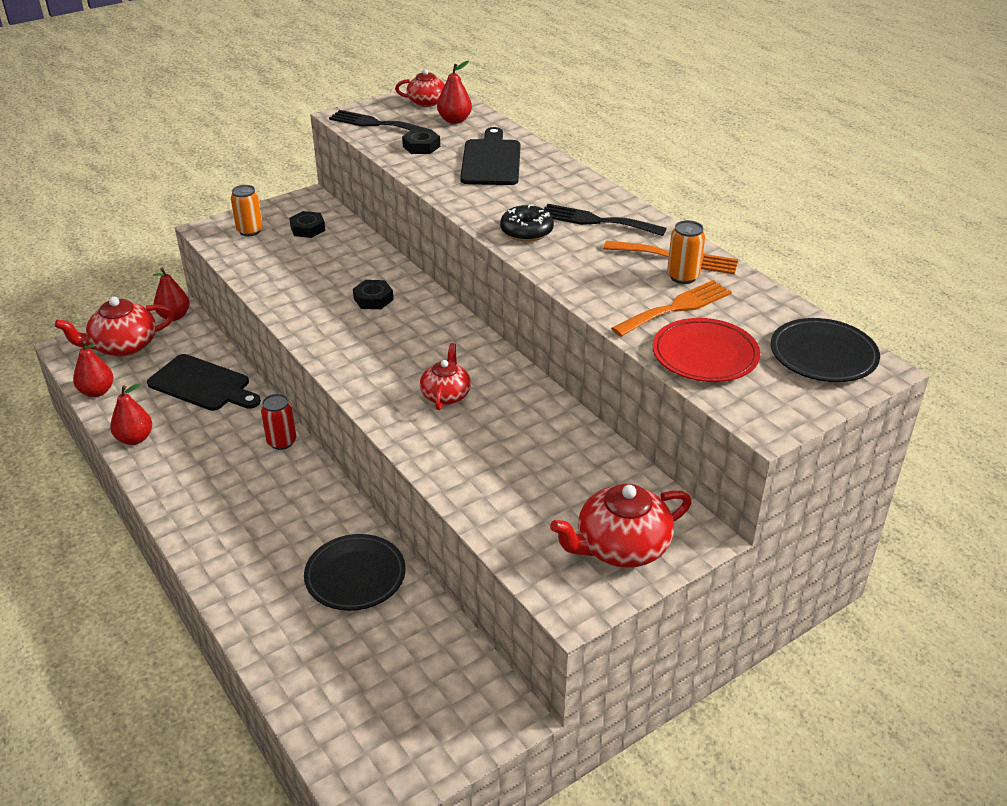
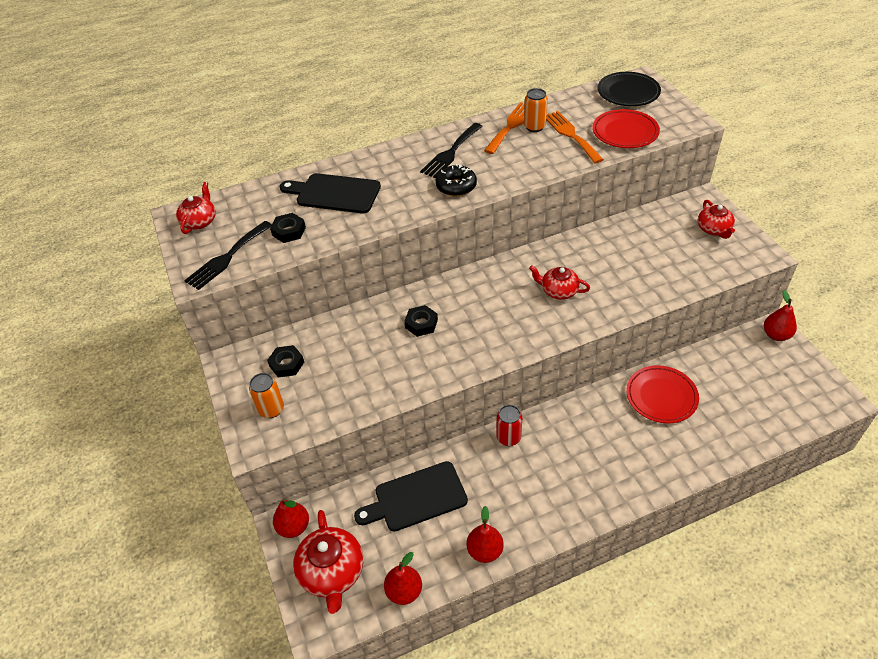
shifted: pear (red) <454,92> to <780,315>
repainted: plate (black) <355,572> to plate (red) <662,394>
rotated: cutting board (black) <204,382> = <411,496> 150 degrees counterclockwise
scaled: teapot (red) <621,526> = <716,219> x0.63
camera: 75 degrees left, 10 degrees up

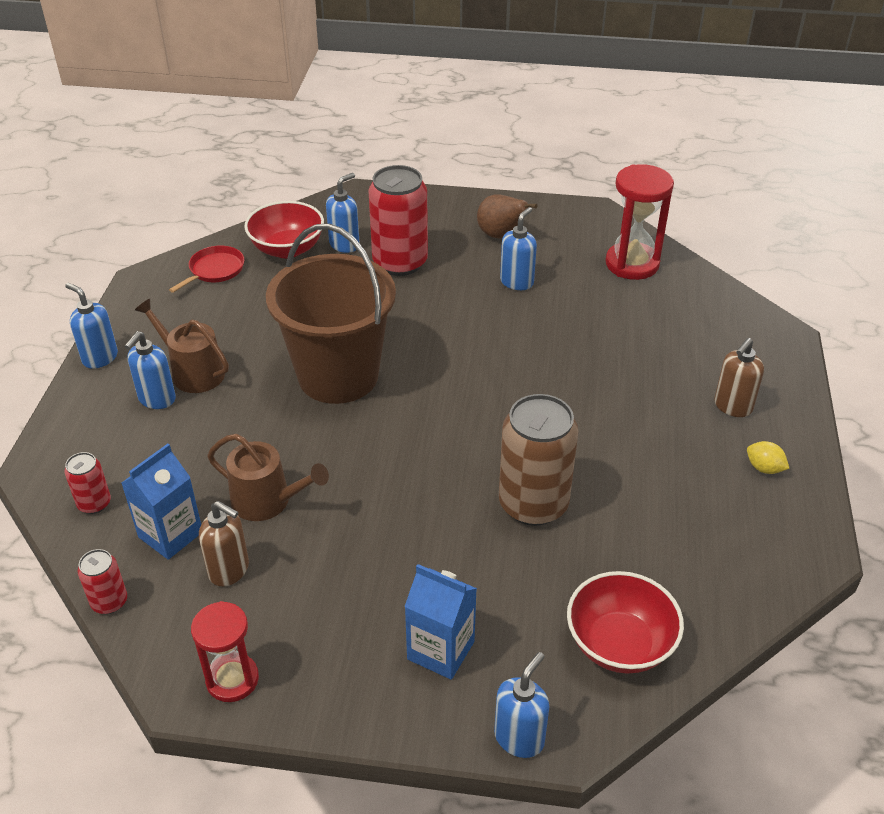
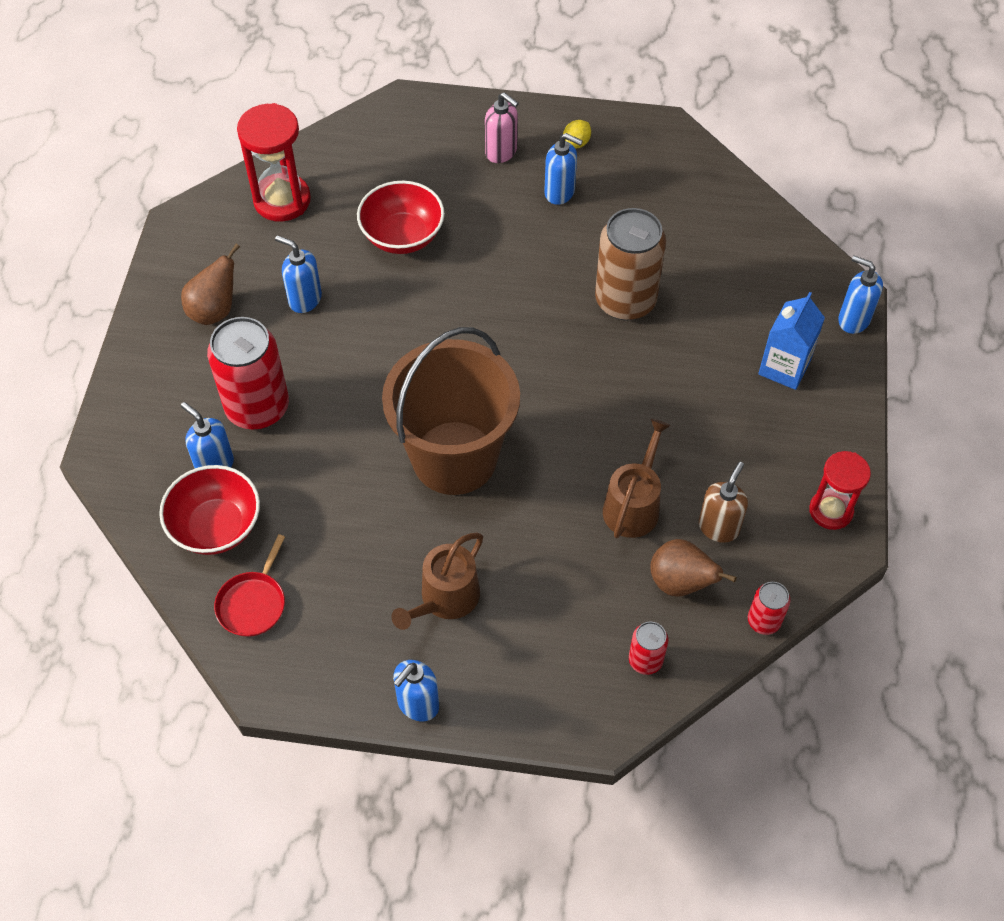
shifted: soap dispenser (blue) <150,370> to <563,169>; bowl (red) <625,622> to <400,217>
swapped: carton (blue) <161,502> to pear (brown) <693,567>
repainted: soap dispenser (brown) <739,377> to soap dispenser (pink) <502,127>
rotated: pan (red) <206,269> = <249,585> 105 degrees counterclockwise
camera: 90 degrees left, 15 degrees up

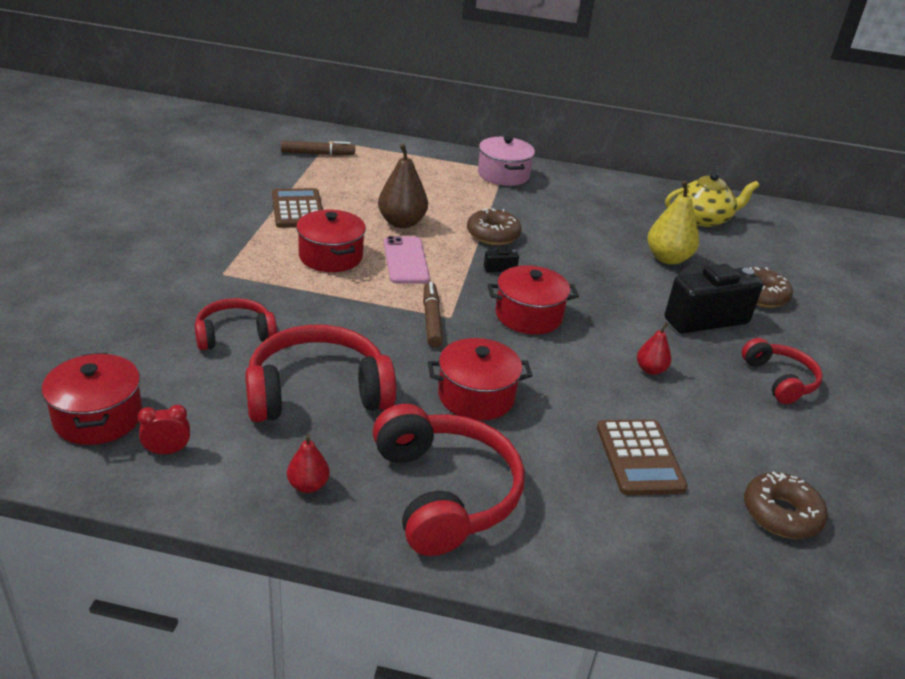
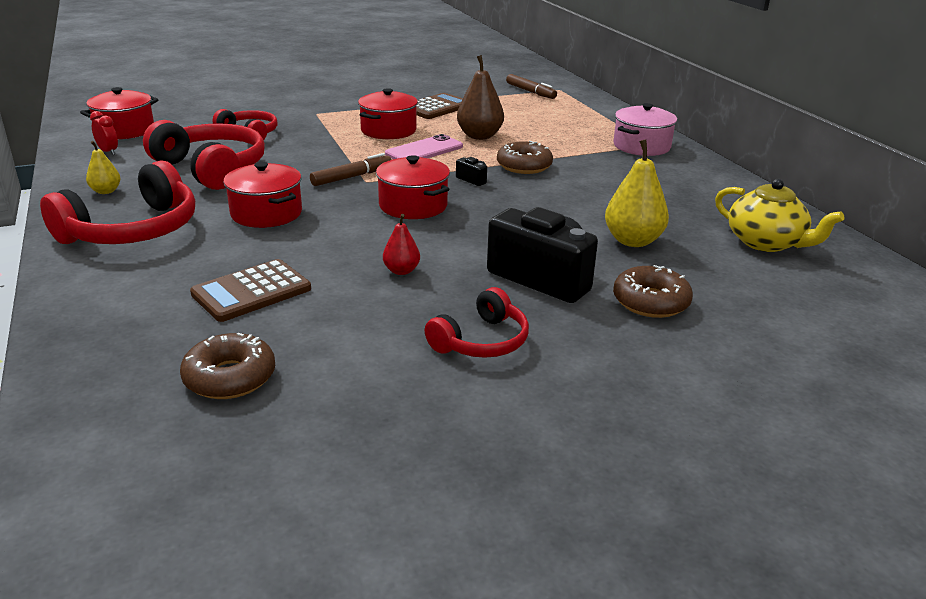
repainted: pear (red) <308,463> to pear (yellow) <103,167>
camera: 60 degrees right, 5 degrees down

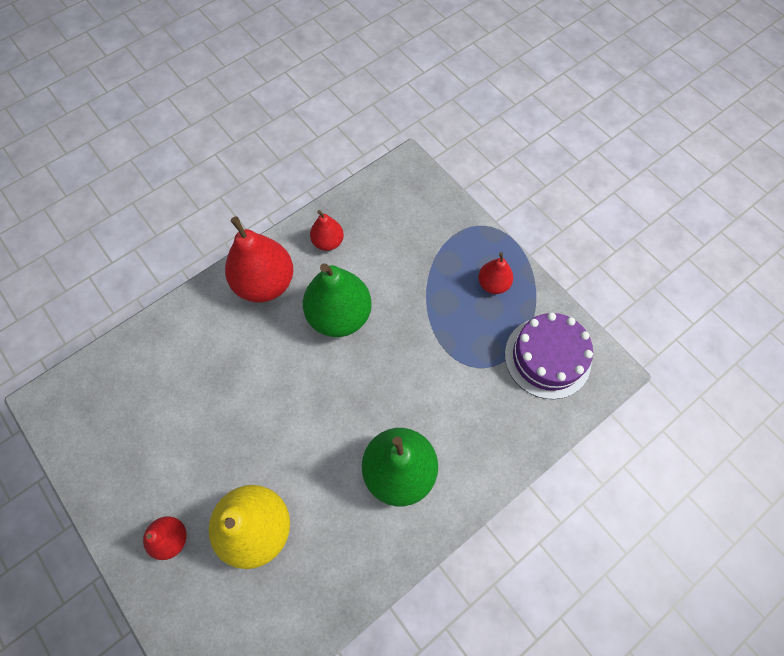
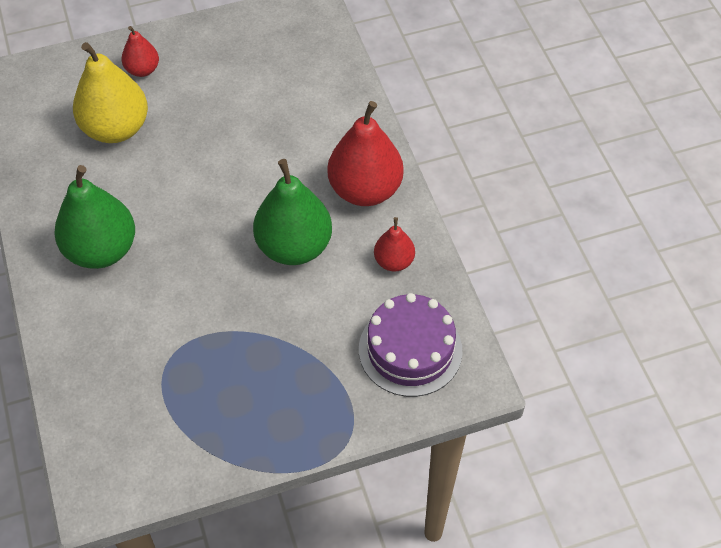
gone: pear (red) <495,273>
shifted: cake (purple) <549,355> to <410,345>
camera: 110 degrees right, 10 degrees down

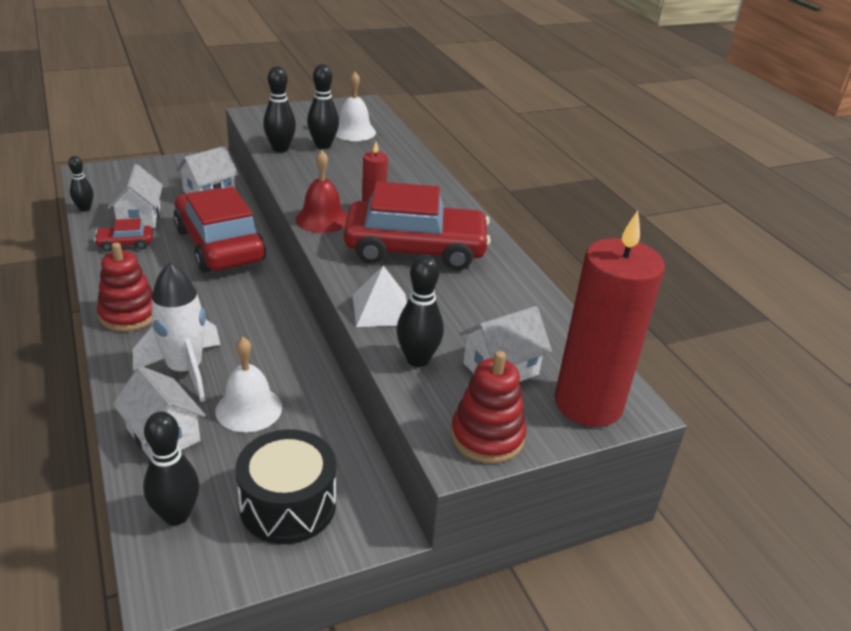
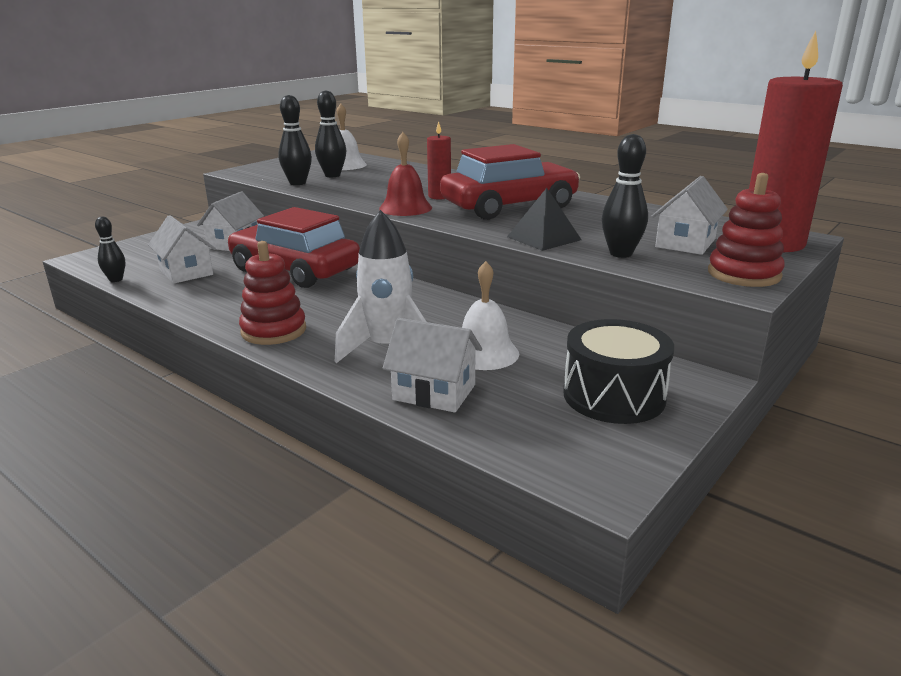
gone: car (red) <123,235>; bowling pin (black) <171,468>
repainted: pyramid (white) <380,296> to pyramid (black) <544,219>
camera: 25 degrees left, 10 degrees down

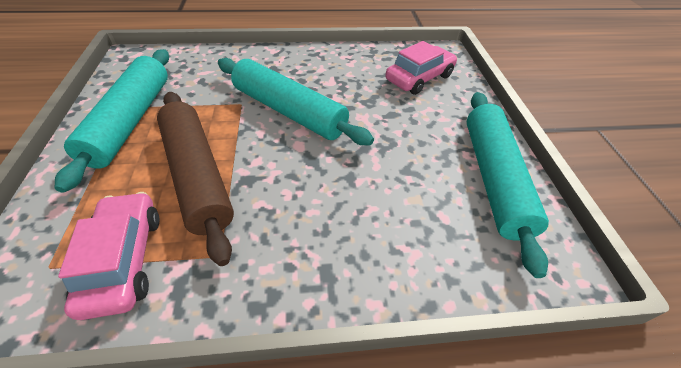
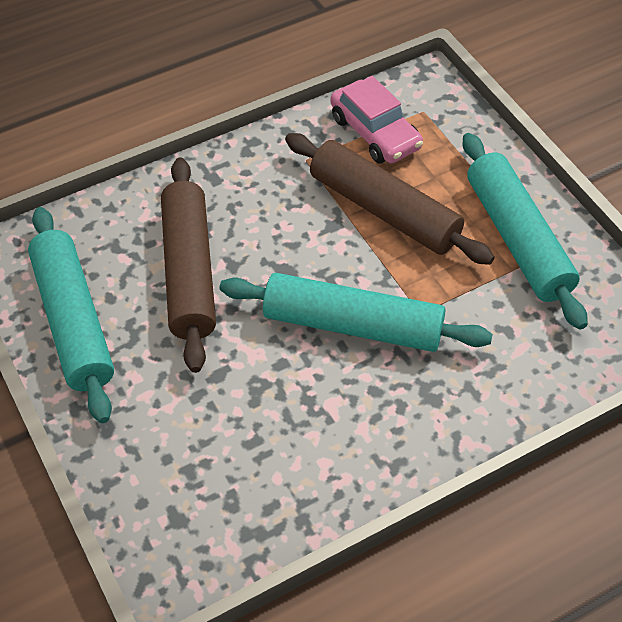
gone: car (pink) <421,68>
new: rolling pin (brown) <188,265>
camera: 160 degrees right, 5 degrees up

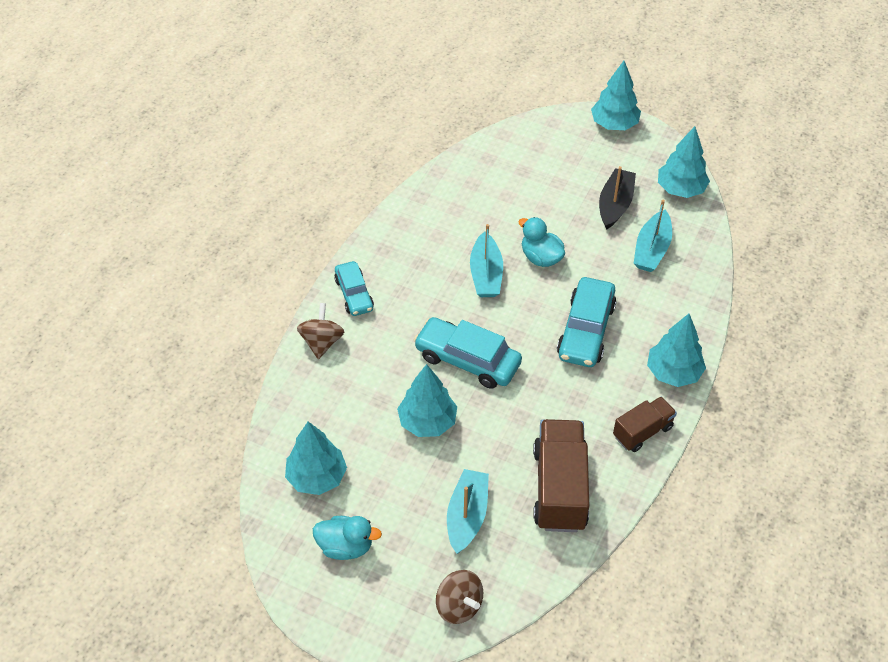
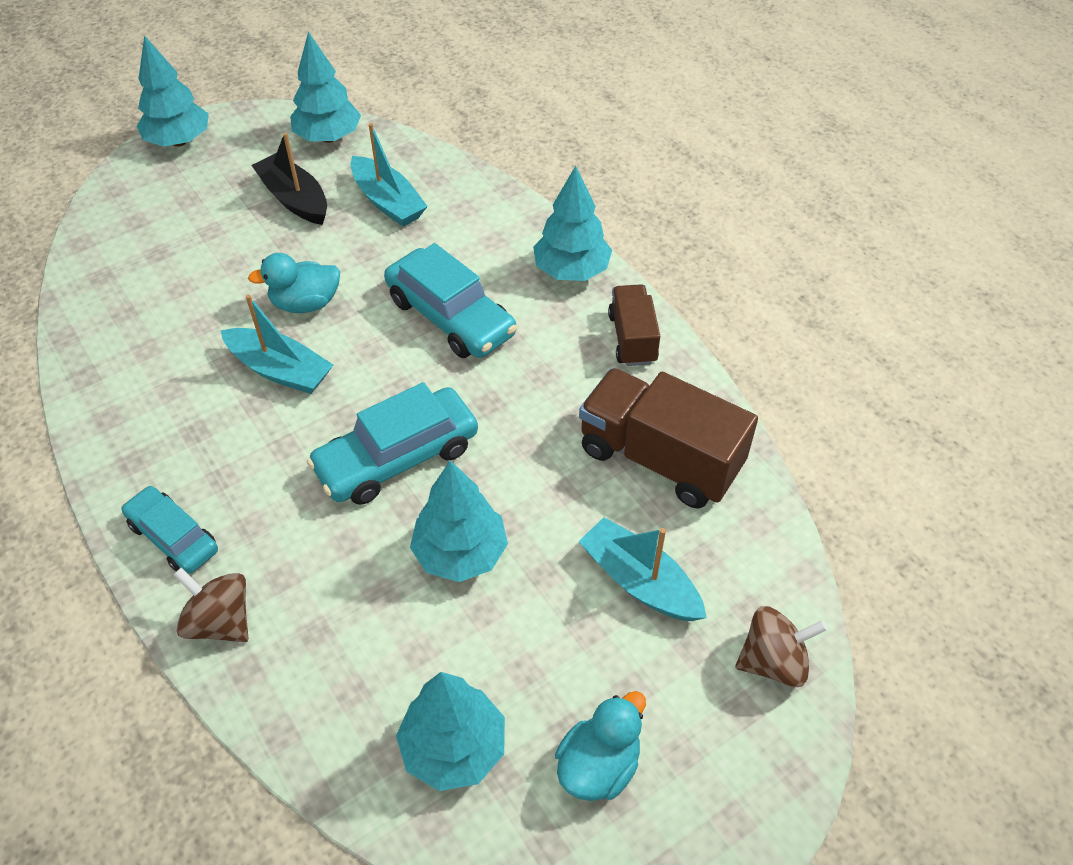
rotated: car (turquoise) <354,288> = <169,530> 150 degrees counterclockwise
camera: 60 degrees left, 0 degrees up

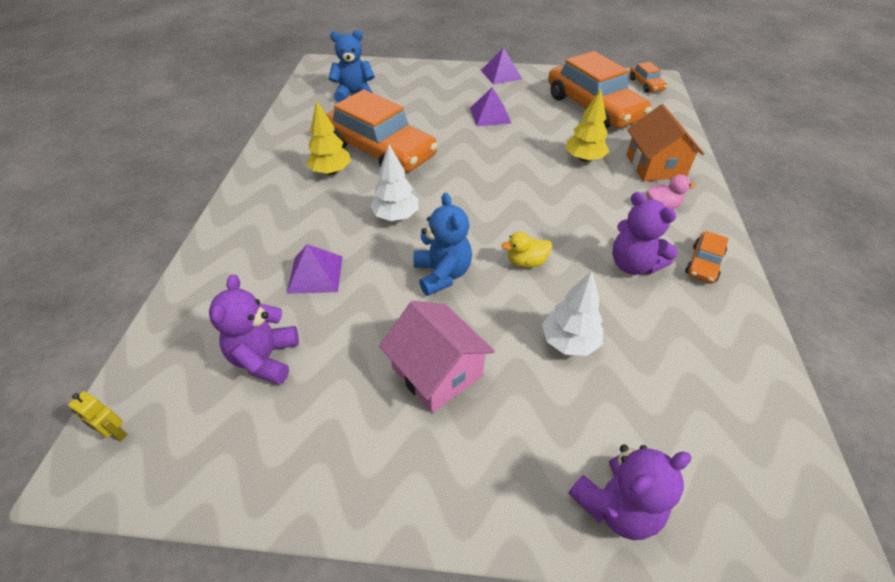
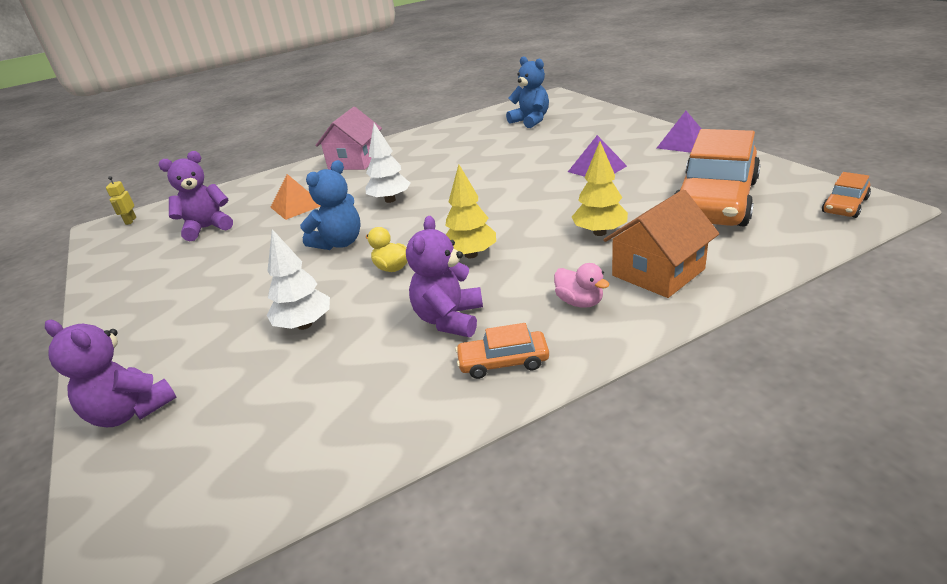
gone: car (orange) <382,131>
shifted: tree (yellow) <328,138> to <471,211>; house (pink) <437,357> to <348,138>
repainted: pyramid (purple) <315,269> to pyramid (orange) <295,197>
camera: 60 degrees right, 15 degrees down

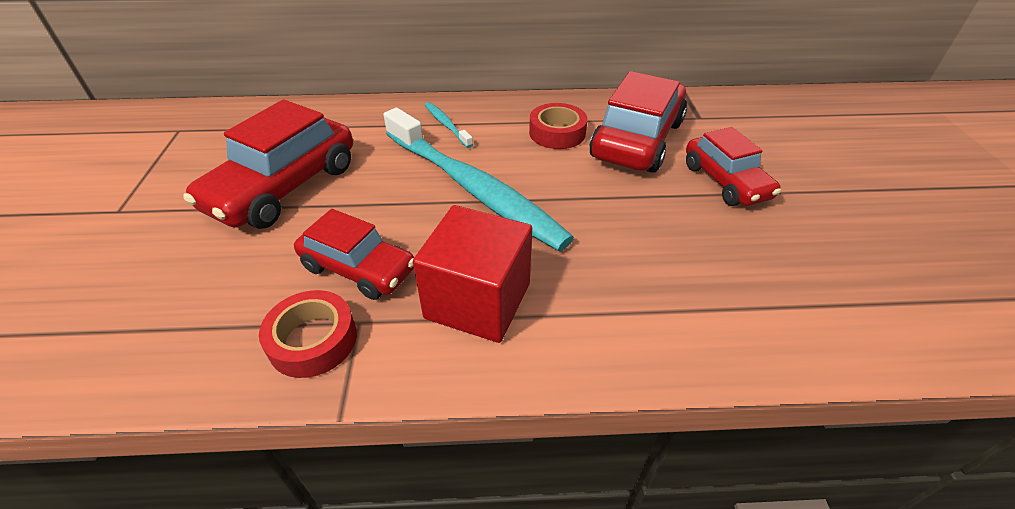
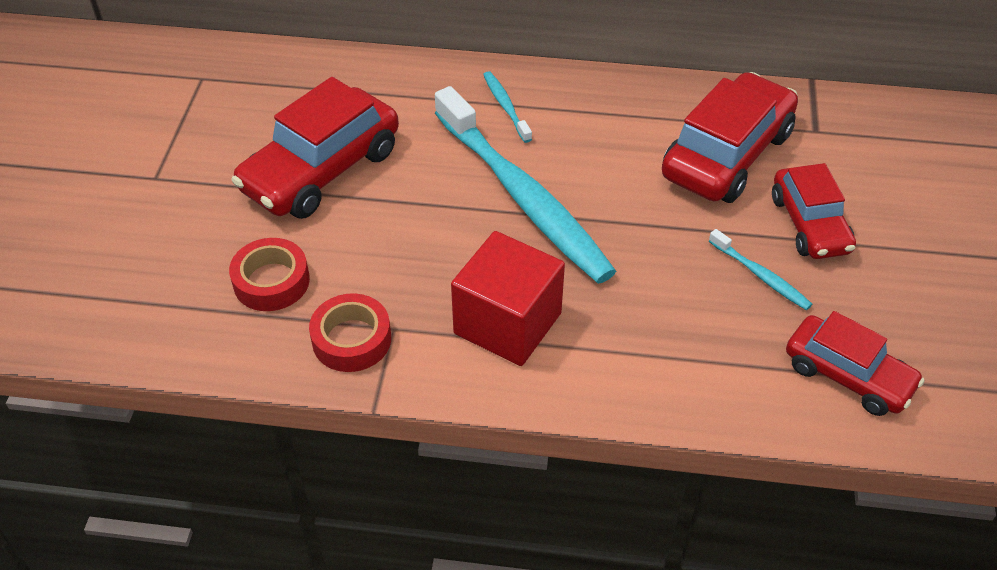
new: toothbrush (turquoise) <760,269>
shifted: car (red) <354,254> to <855,363>; tape (red) <558,126> to <269,274>
camera: 10 degrees right, 5 degrees up

